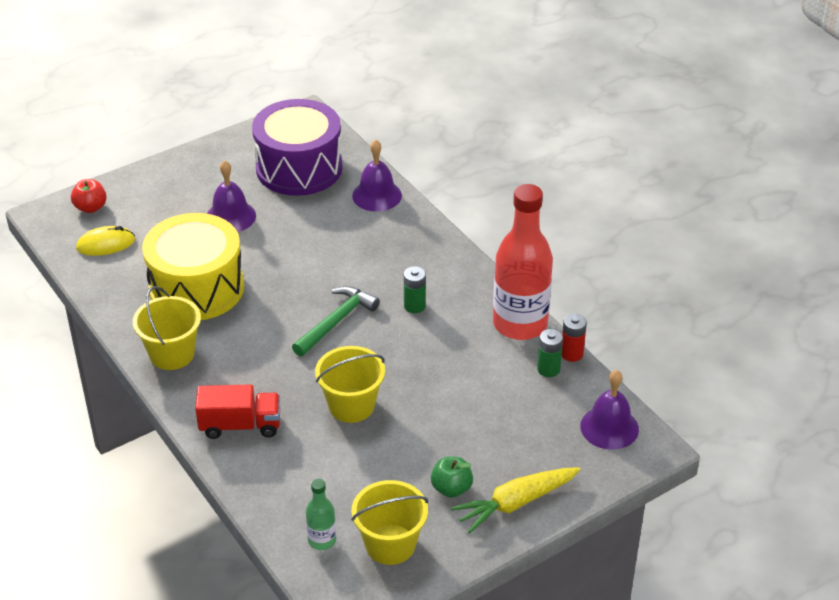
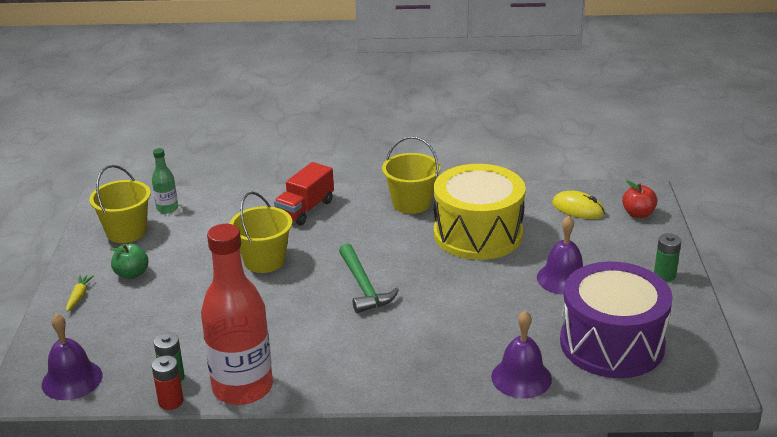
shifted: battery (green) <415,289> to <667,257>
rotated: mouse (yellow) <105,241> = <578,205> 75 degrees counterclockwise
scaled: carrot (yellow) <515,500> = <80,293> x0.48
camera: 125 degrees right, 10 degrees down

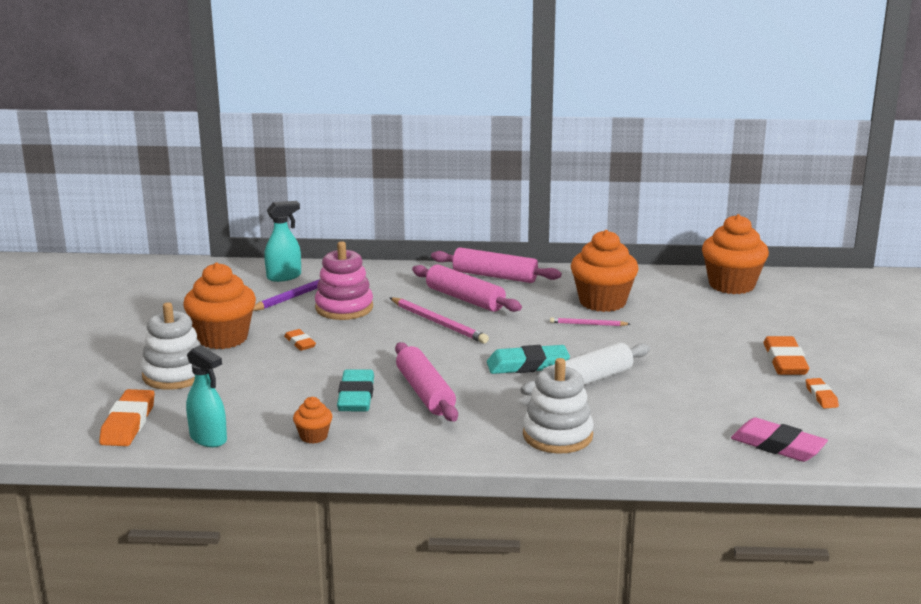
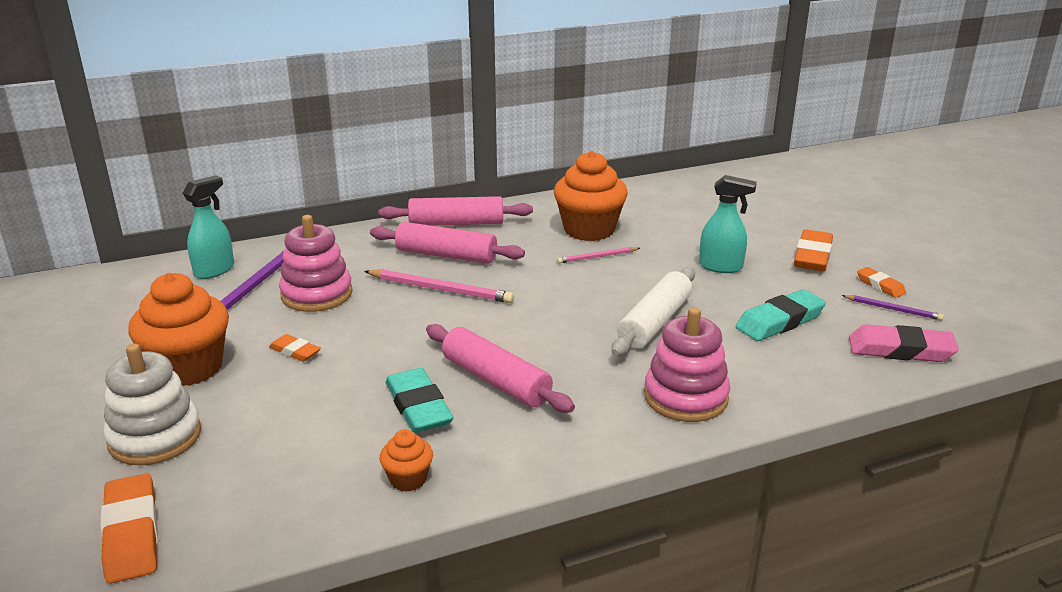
gone: cupcake (orange) <735,254>
new: pencil (purple) <892,308>
shifted: spray bottle (turquoise) <206,396> to <728,224>; eraser (turquoise) <528,359> to <781,315>
repainted: stacking toy (white) <558,406> to stacking toy (pink) <687,364>
rotated: eraser (orange) <786,355> = <813,250> 45 degrees clockwise
camera: 25 degrees left, 5 degrees up

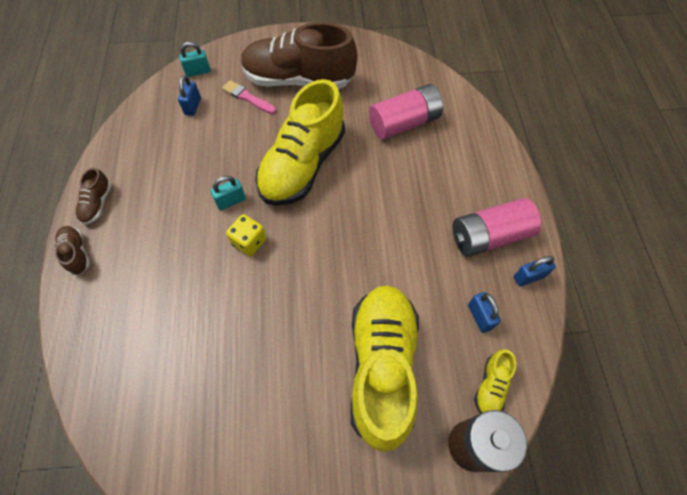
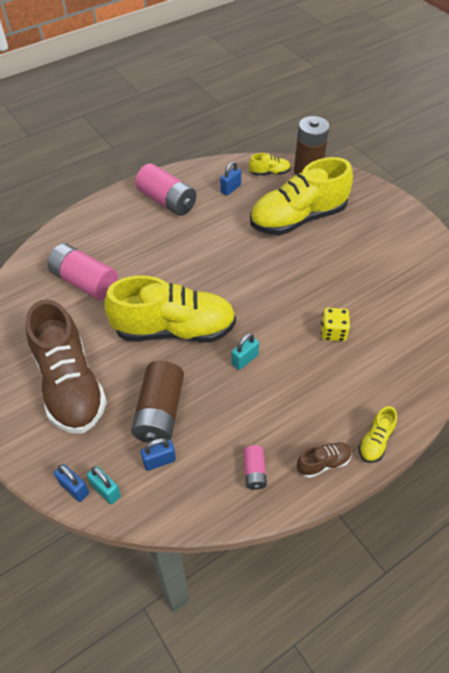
gone: brush (pink) <249,97>
new: battery (brown) <157,402>; battery (pink) <255,467>
shifted: dice (yellow) <246,235> to <335,324>; padlock (blue) <535,271> to <71,483>
repainted: shoe (brown) <72,250> to shoe (yellow) <377,434>
rotated: padlock (turquoise) <228,193> = <245,351> 75 degrees counterclockwise
camera: 120 degrees left, 10 degrees down

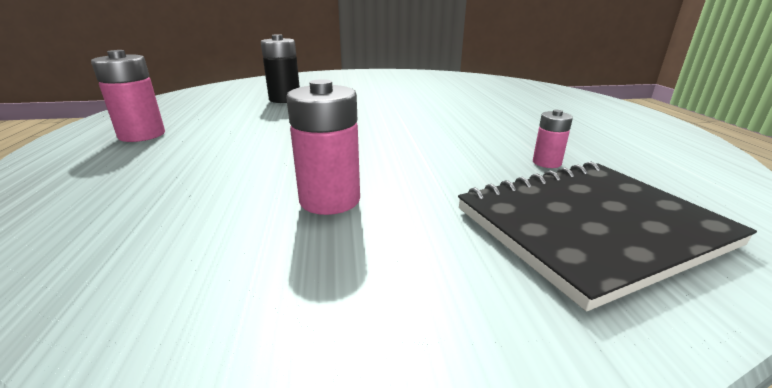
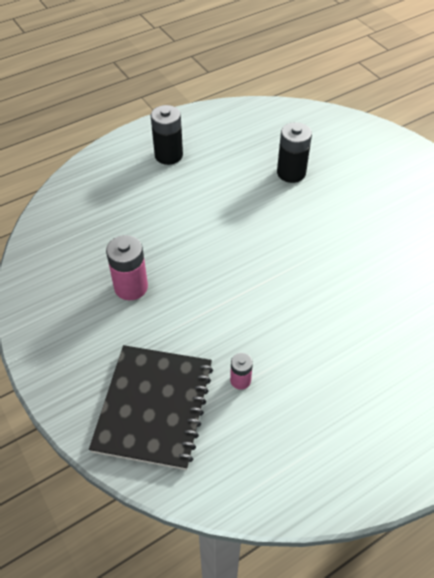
repainted: battery (pink) <128,96> to battery (black) <167,135>
rotated: notebook (black) <607,236> = <151,407> 60 degrees clockwise
camera: 65 degrees right, 25 degrees up

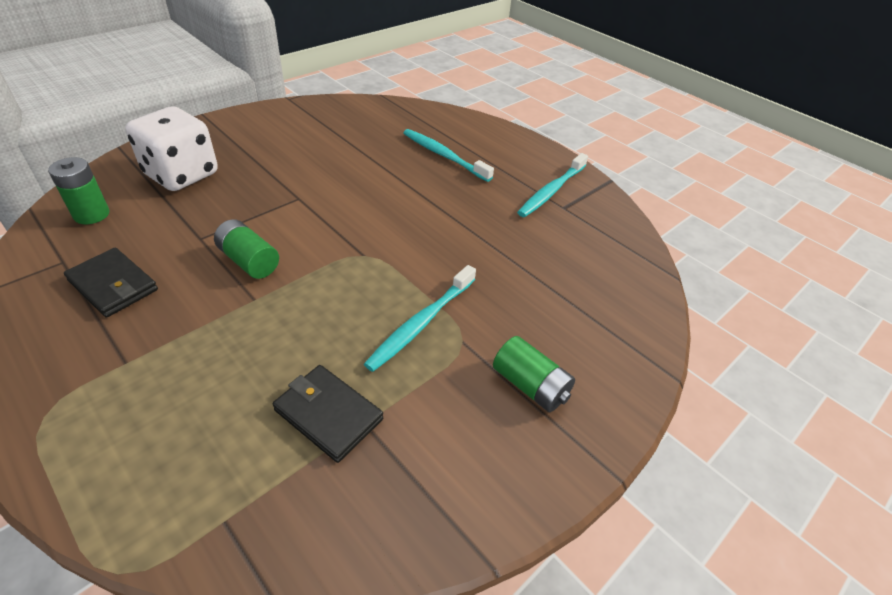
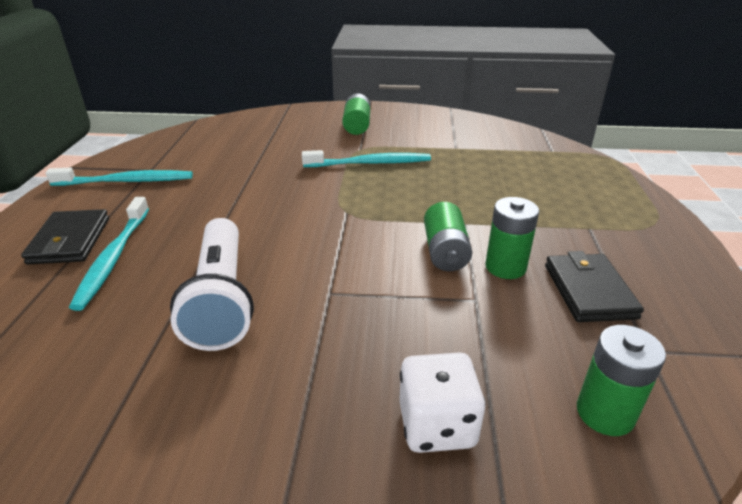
new: flashlight (white) <212,284>; battery (green) <512,238>
shifted: wallet (black) <328,414> to <65,236>
scaled: dice (white) <171,148> = <442,402> x0.64
camera: 130 degrees left, 10 degrees down

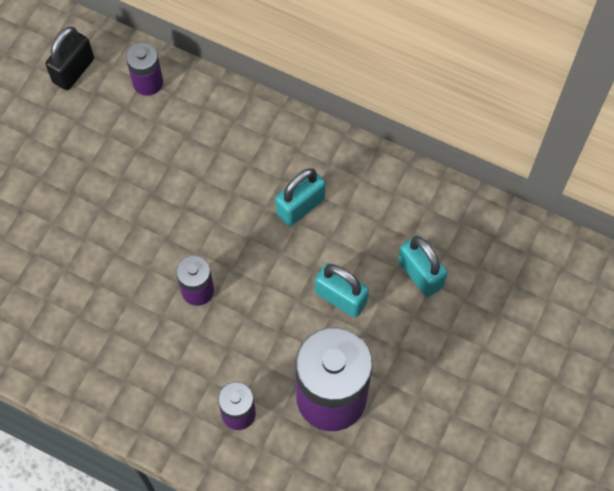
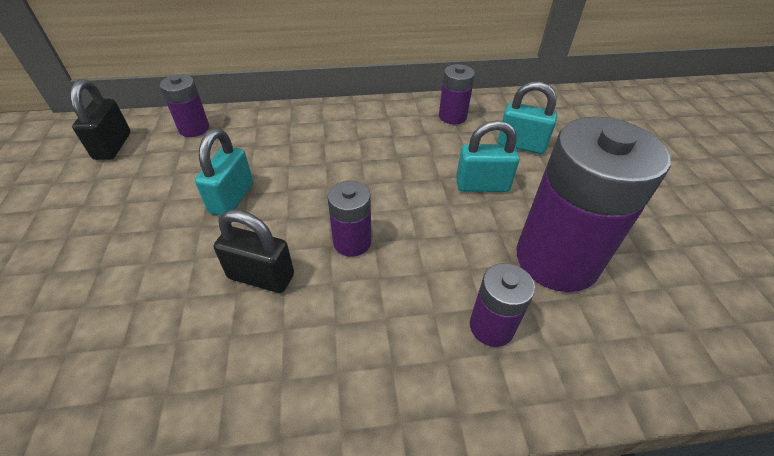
new: padlock (black) <254,251>; battery (purple) <457,94>
shifted: padlock (turquoise) <300,197> to <224,172>
camera: 35 degrees left, 20 degrees down

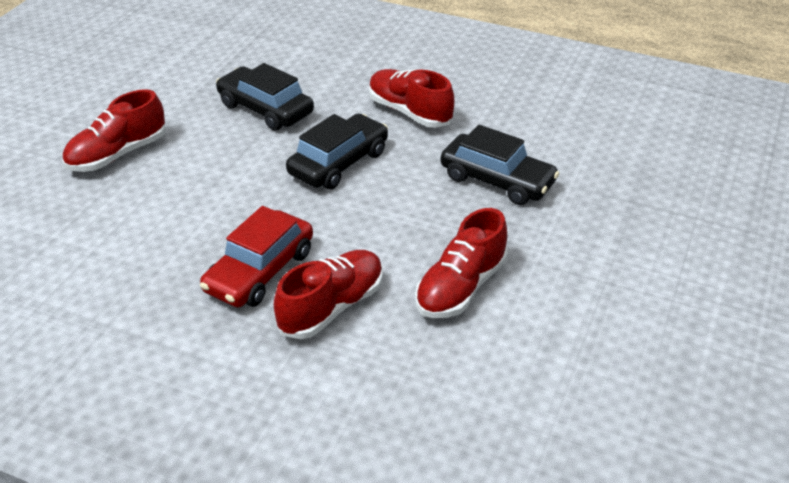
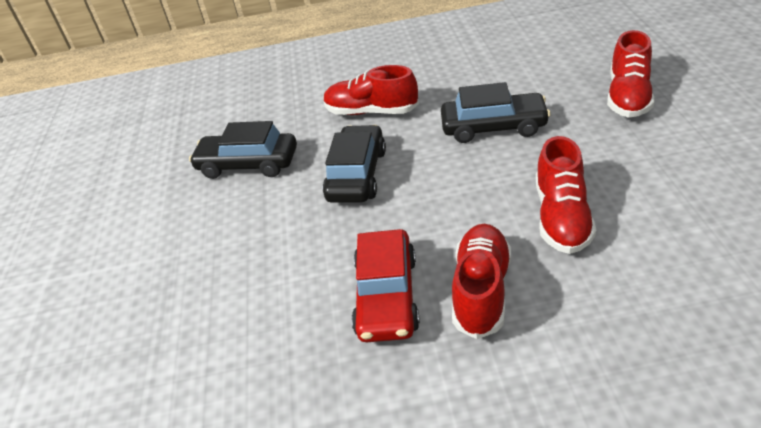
shifted: shoe (red) <114,130> to <630,74>
camera: 25 degrees left, 0 degrees up

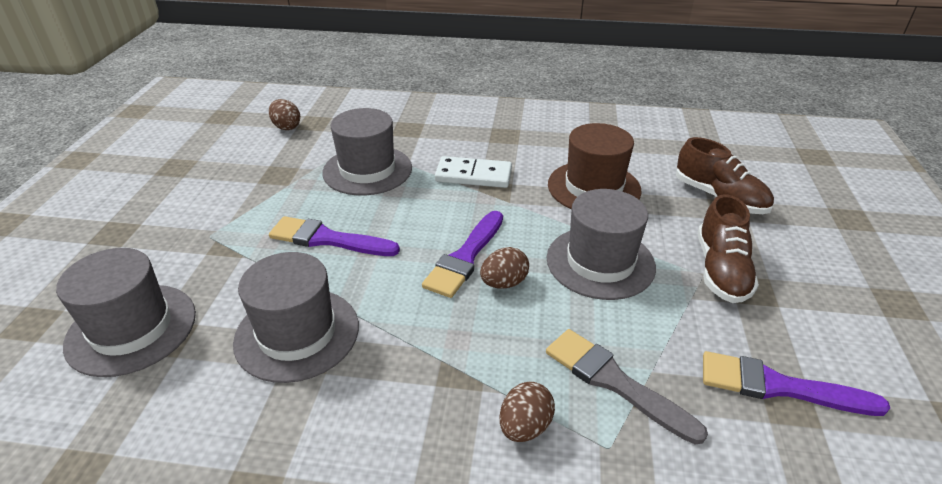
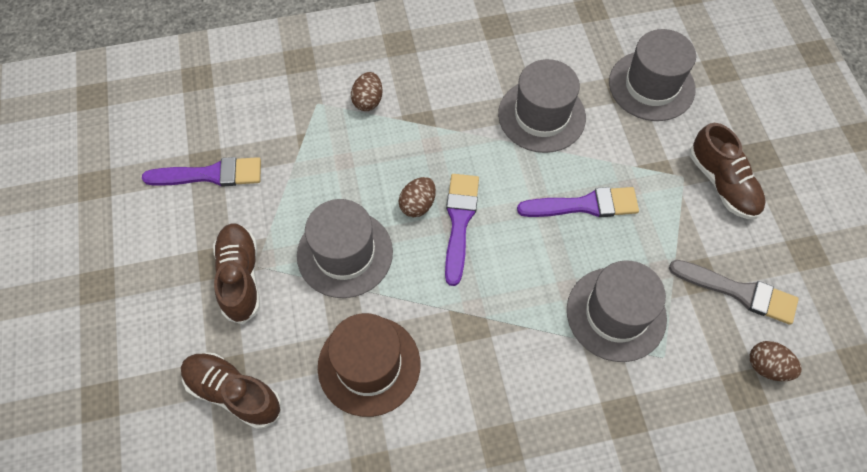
gone: domino (white) <473,172>
new: shoe (brown) <728,171>
shifted: brush (grey) <627,386> to <734,292>
camera: 160 degrees right, 25 degrees up

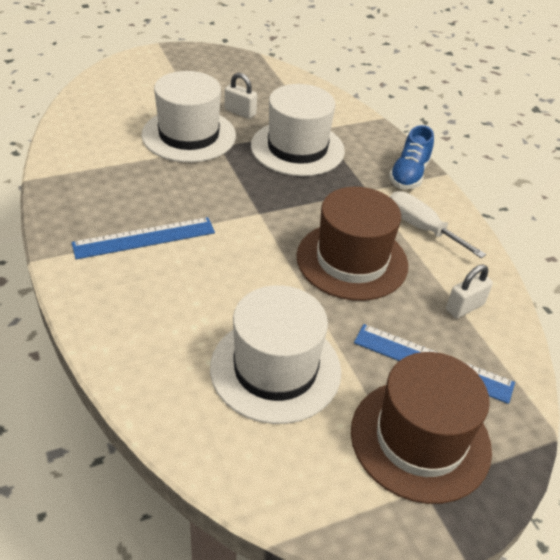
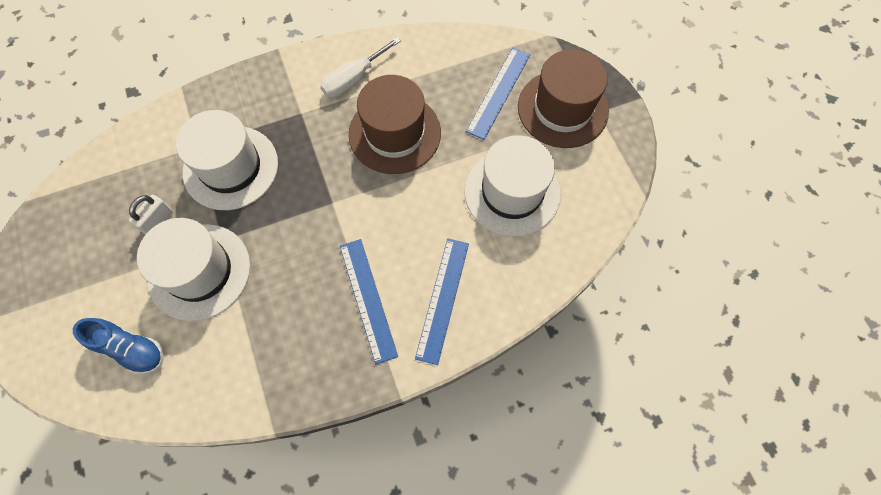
gone: padlock (white) <469,291>
new: ruler (blue) <442,302>
shifted: shoe (blue) <411,157> to <118,346>
camera: 85 degrees left, 25 degrees up

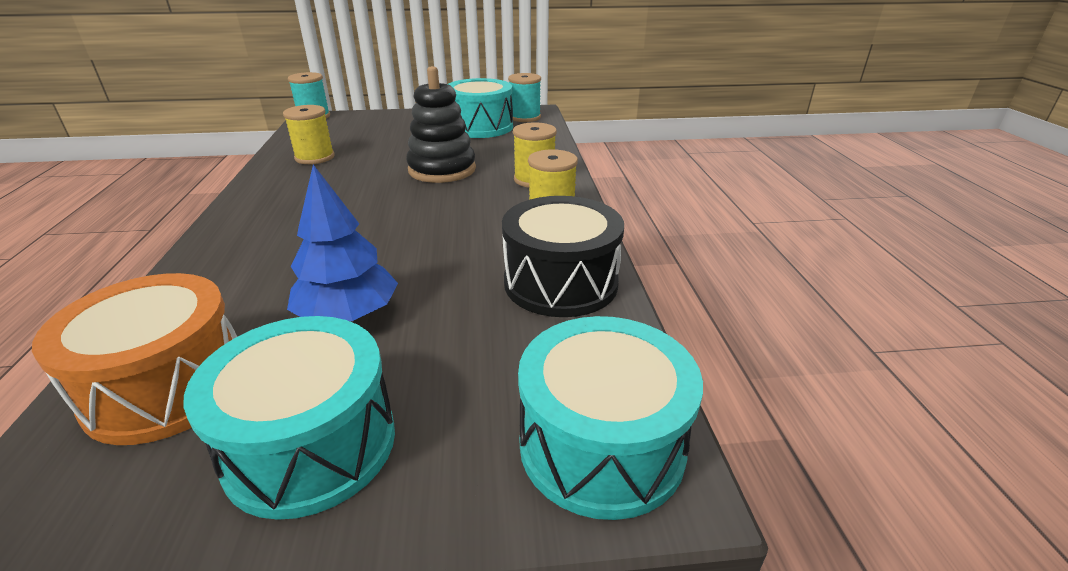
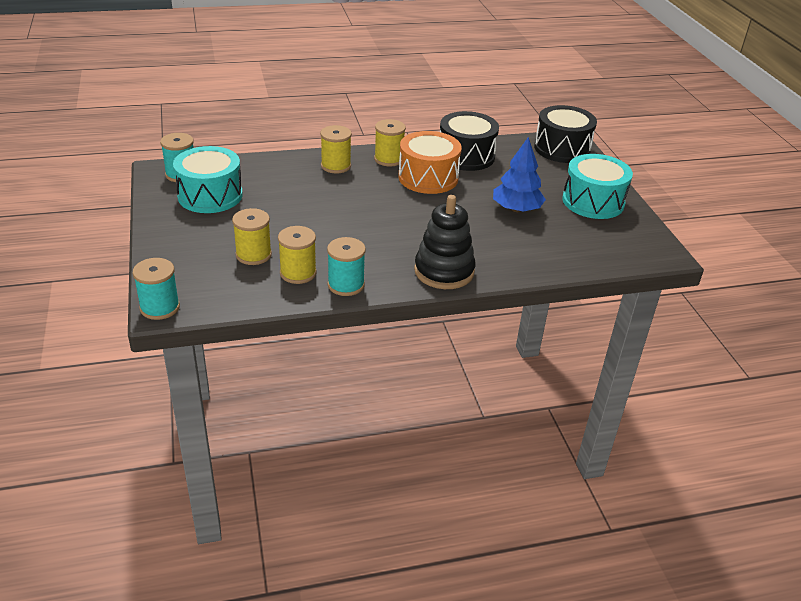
new: spool (yellow) <252,236>; spool (turquoise) <346,266>
shifted: drum (orange) <134,359> to <430,162>; stacking toy (black) <441,124> to <445,242>
repainted: drum (turquoise) <610,418> to drum (black) <565,134>
camera: 100 degrees left, 5 degrees up

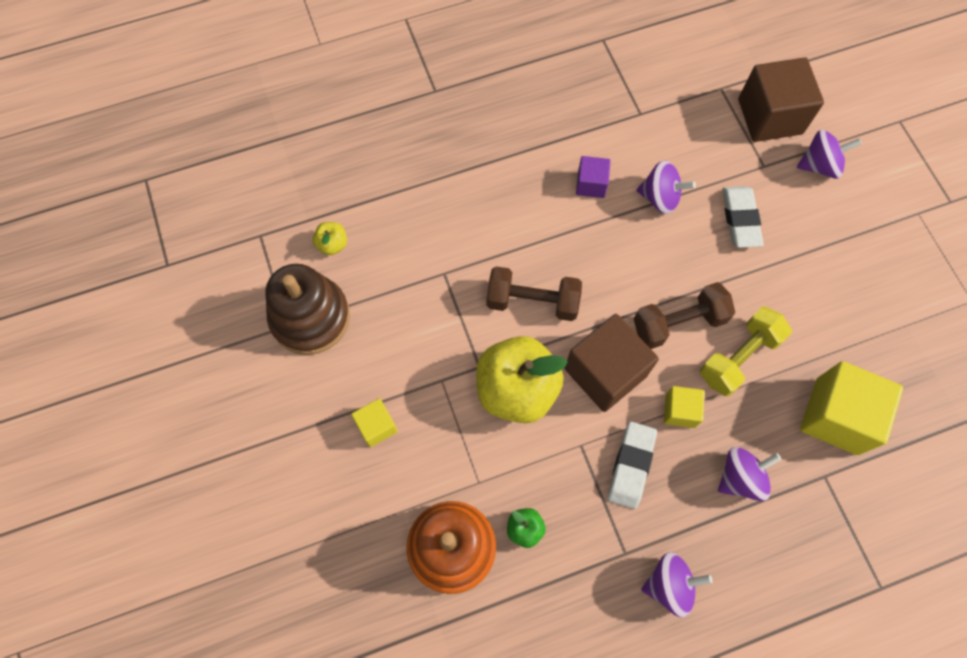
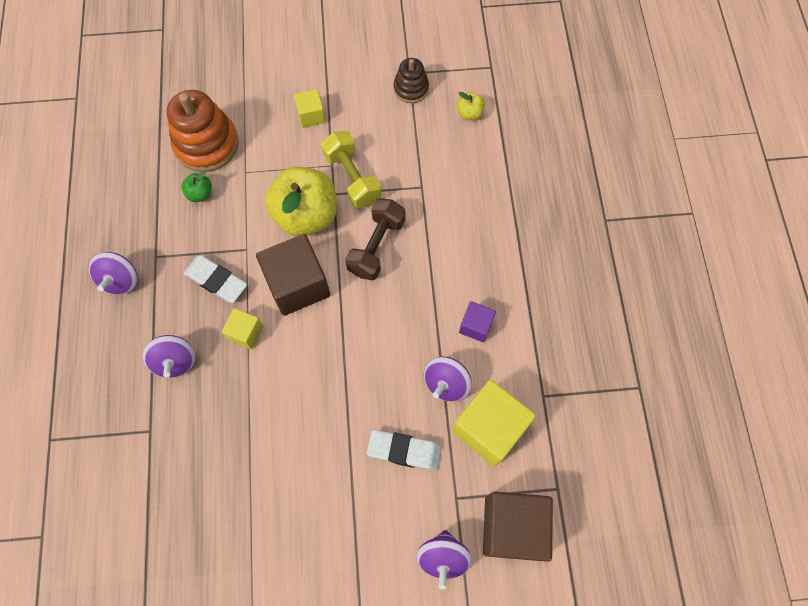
gone: dumbbell (brown) <684,315>
shifted: dumbbell (yellow) <746,351> to <351,169>; cube (yellow) <851,408> to <494,423>
scaled: stacking toy (brown) <307,309> = <411,80> x0.56
camera: 105 degrees right, 0 degrees up

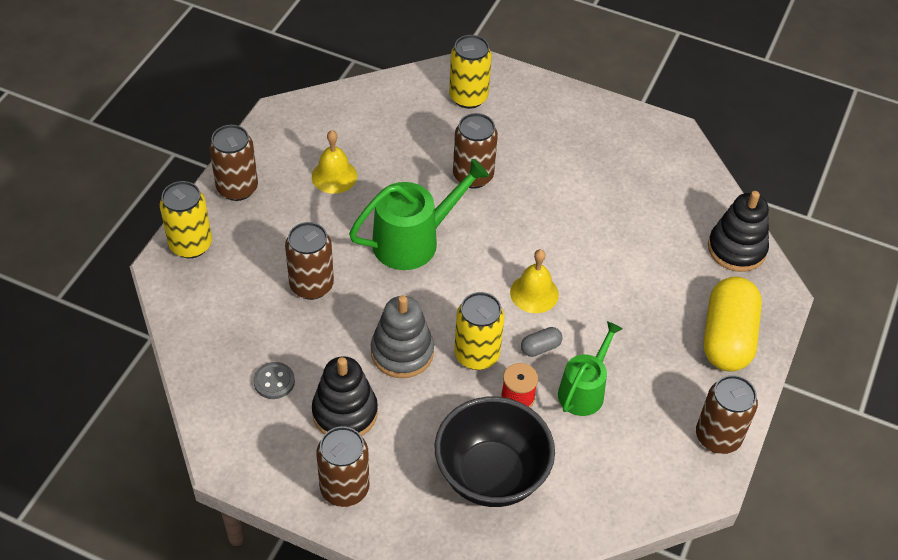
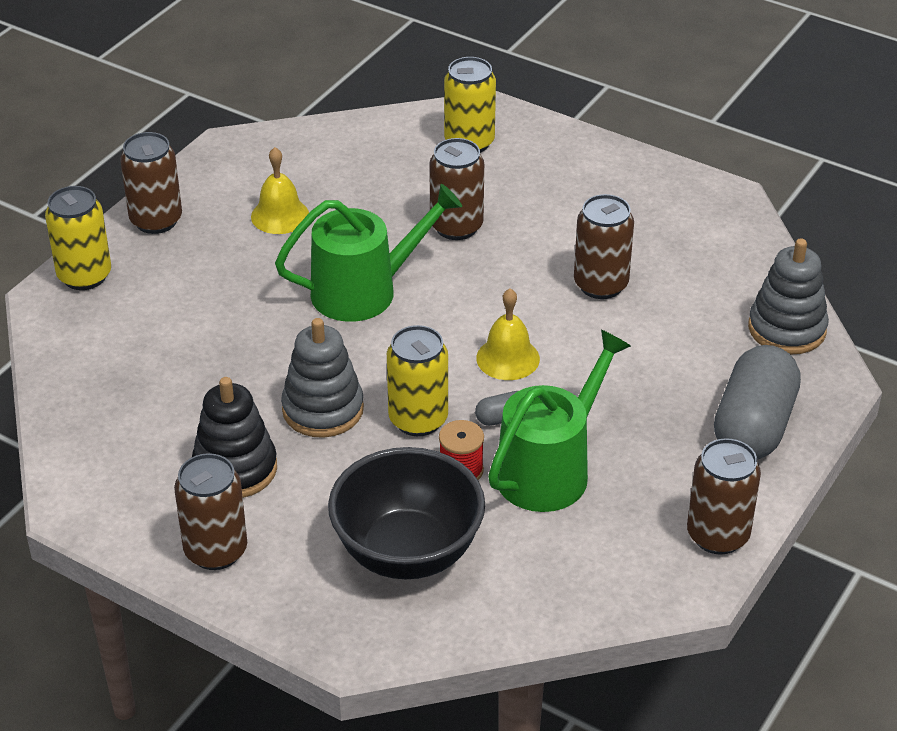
gone: button (grey) <274,380>
shifted: can (brown) <309,261> to <604,246>
repainted: capsule (yellow) <733,324> to capsule (grey) <757,402>; stacking toy (black) <738,231> to stacking toy (grey) <788,296>
scaled: watering can (green) <590,368> = <559,421> x1.52
camera: 10 degrees right, 10 degrees down

